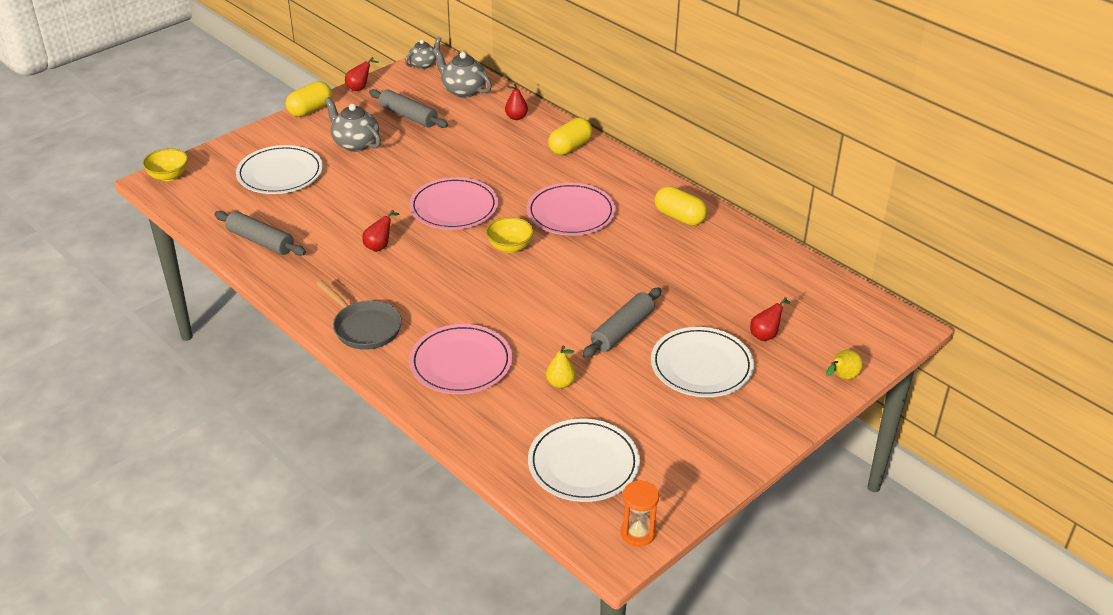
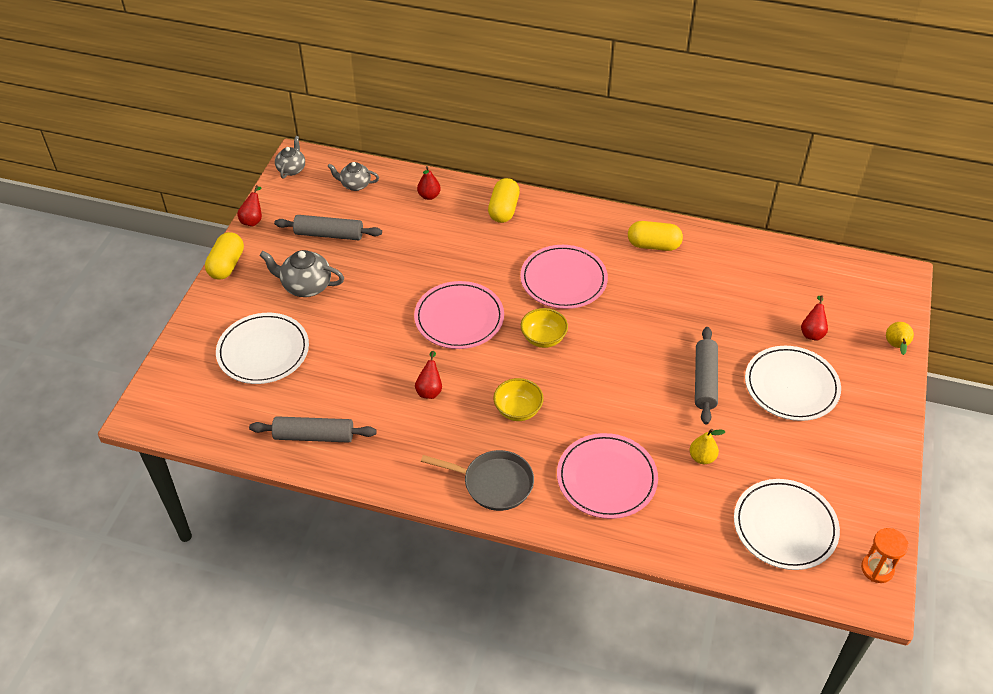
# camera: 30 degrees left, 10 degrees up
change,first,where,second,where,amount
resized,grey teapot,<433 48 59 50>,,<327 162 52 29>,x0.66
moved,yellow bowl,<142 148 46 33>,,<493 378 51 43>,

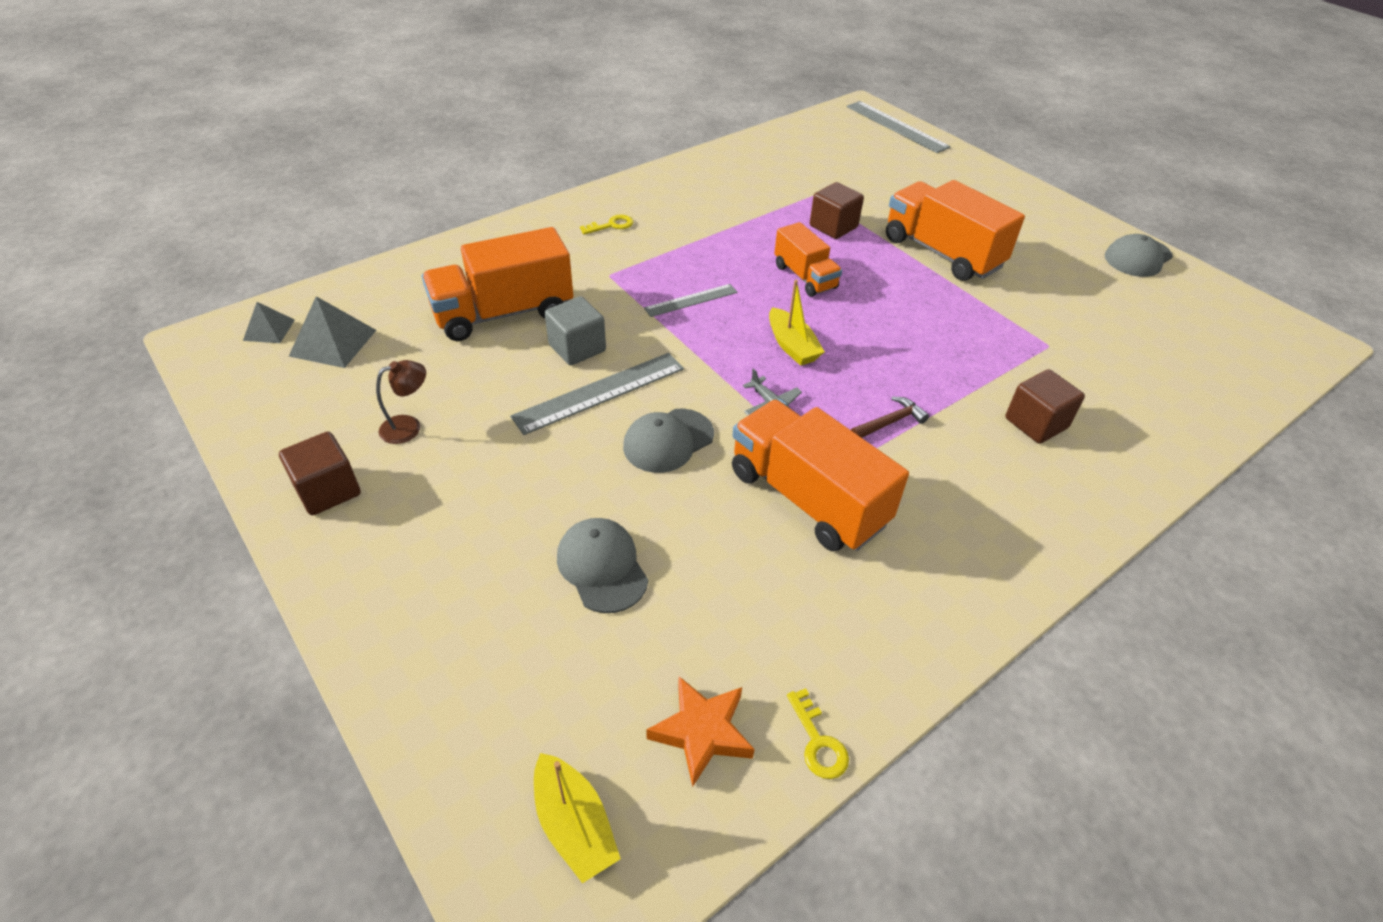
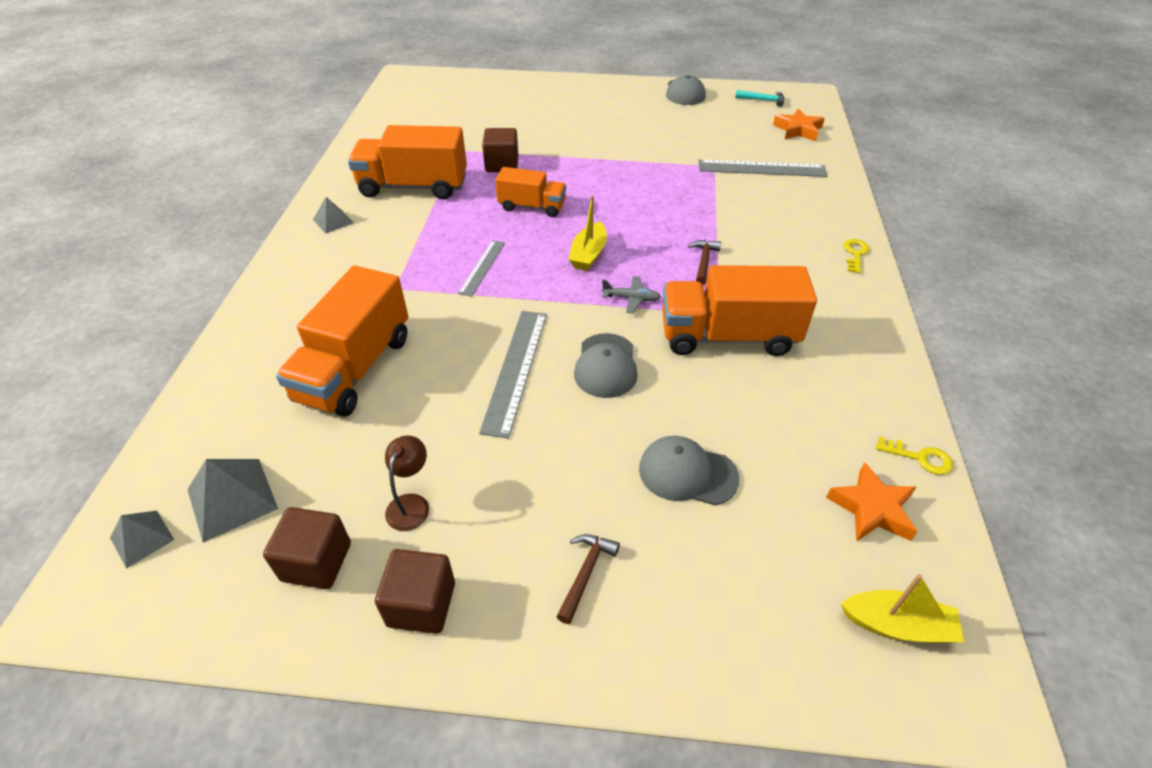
# camera: 45 degrees left, 0 degrees up
change,first,where,second,where,amount
moved,brown cube,<1005 369 80 75>,,<263 507 88 82>,
added,,,grey pyramid,<313 197 41 37>,
moved,orange truck,<886 180 139 101>,,<348 125 119 74>,
added,,,brown hammer,<556 534 64 90>,
turned,yellow boat,<769 280 56 86>,,<568 195 39 76>,90 degrees clockwise
moved,grey ruler,<847 101 104 52>,,<699 160 129 17>,
added,,,turquoise hammer,<735 90 49 17>,
added,,,orange star,<773 108 52 33>,
moved,yellow key,<580 214 53 21>,,<844 239 25 35>,
removed,grey cube,<545 297 61 68>,,,

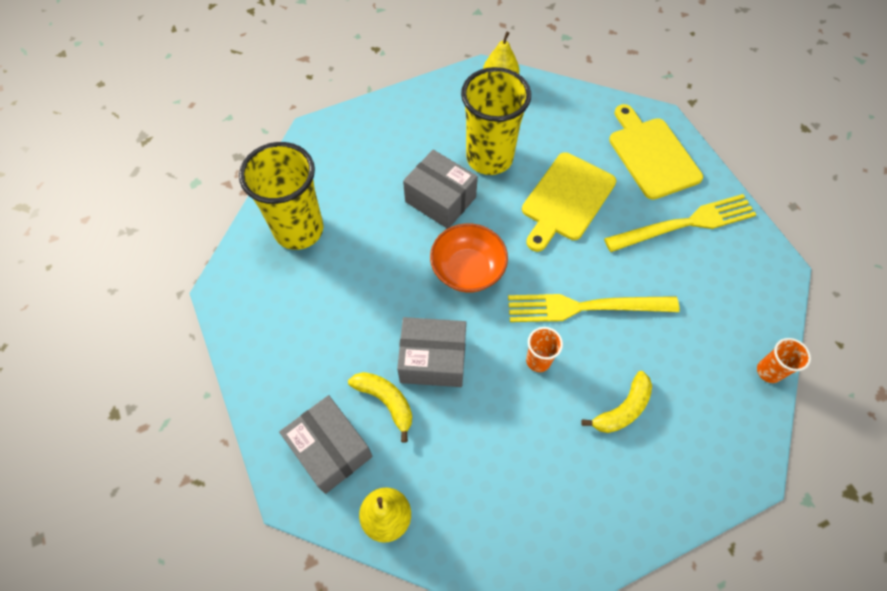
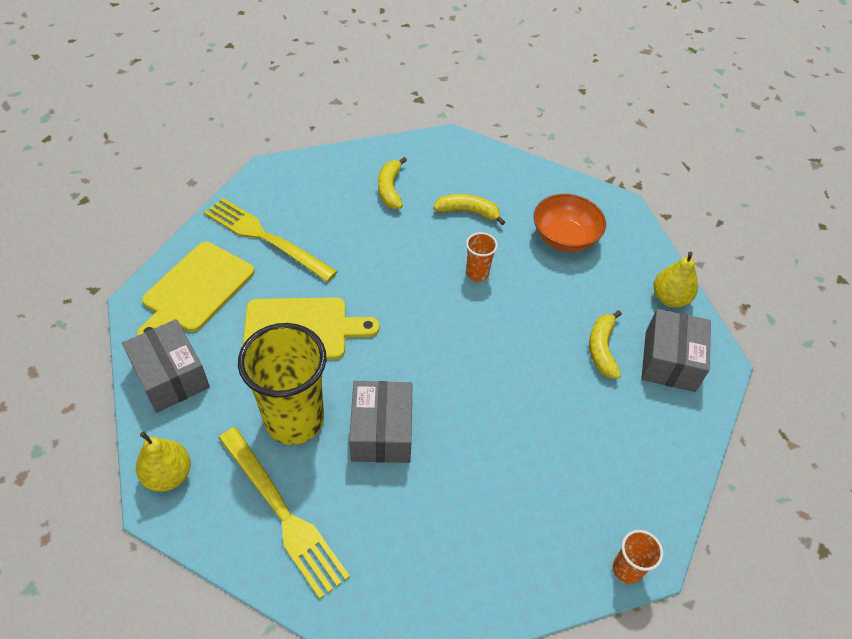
# camera: 130 degrees left, 10 degrees down
change,first,where,second,where,amount
moved,grey box,<397 317 69 70>,,<122 319 88 94>,
moved,yellow fork,<508 294 172 28>,,<219 427 131 172>,
added,,,yellow banana,<378 157 29 52>,
moved,orange bowl,<430 223 78 69>,,<533 194 73 58>,
moved,orange cup,<757 338 54 45>,,<613 530 50 54>,
removed,yellow cup,<239 142 84 108>,,,

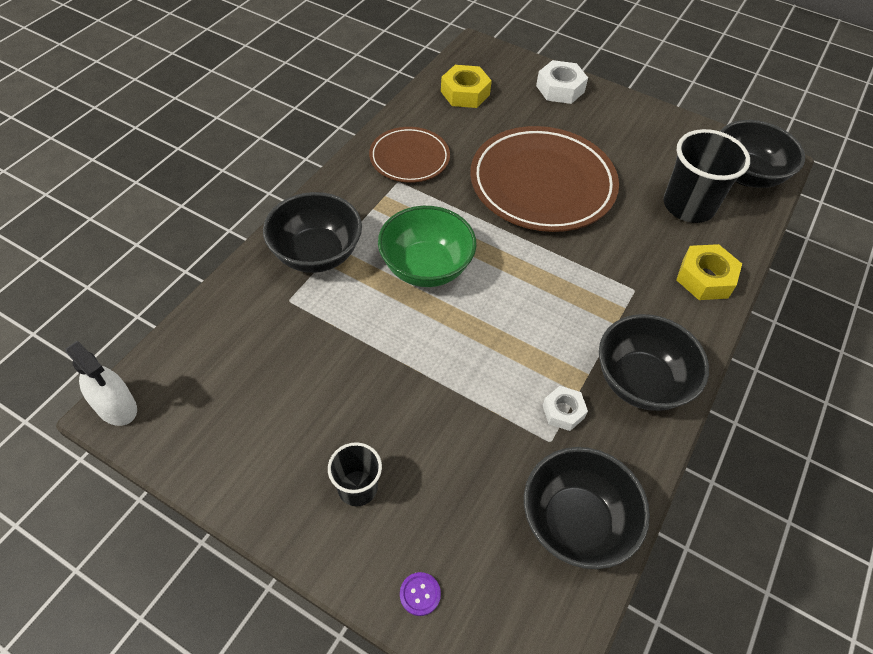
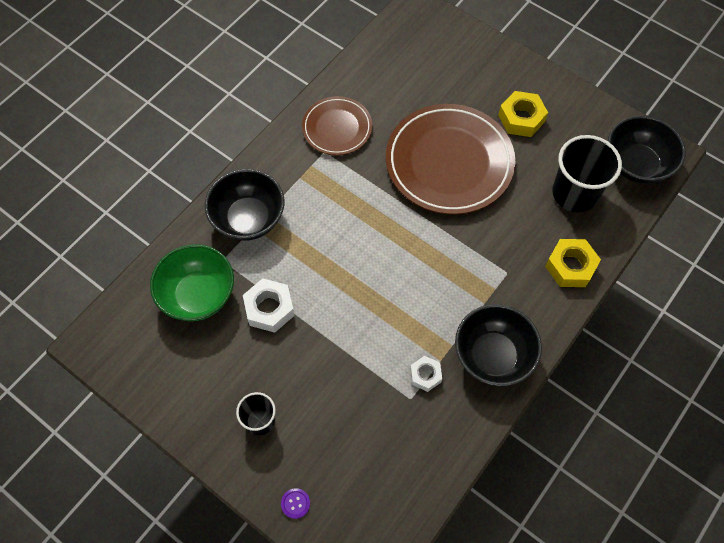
# camera: 10 degrees right, 10 degrees up
change,first,where,second,where,amount
moved,green bowl,<378 206 99 81>,,<150 244 84 77>,
moved,white nut,<536 60 52 44>,,<243 278 52 55>,
moved,yellow nut,<441 65 51 43>,,<498 91 50 46>,
removed,white spray bottle,<65 341 72 85>,,,
removed,black bowl,<524 447 126 122>,,,

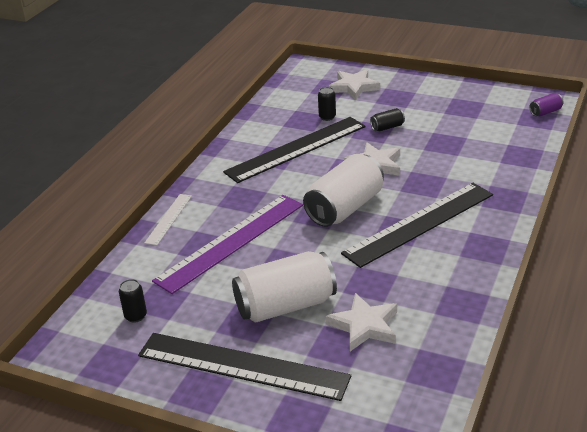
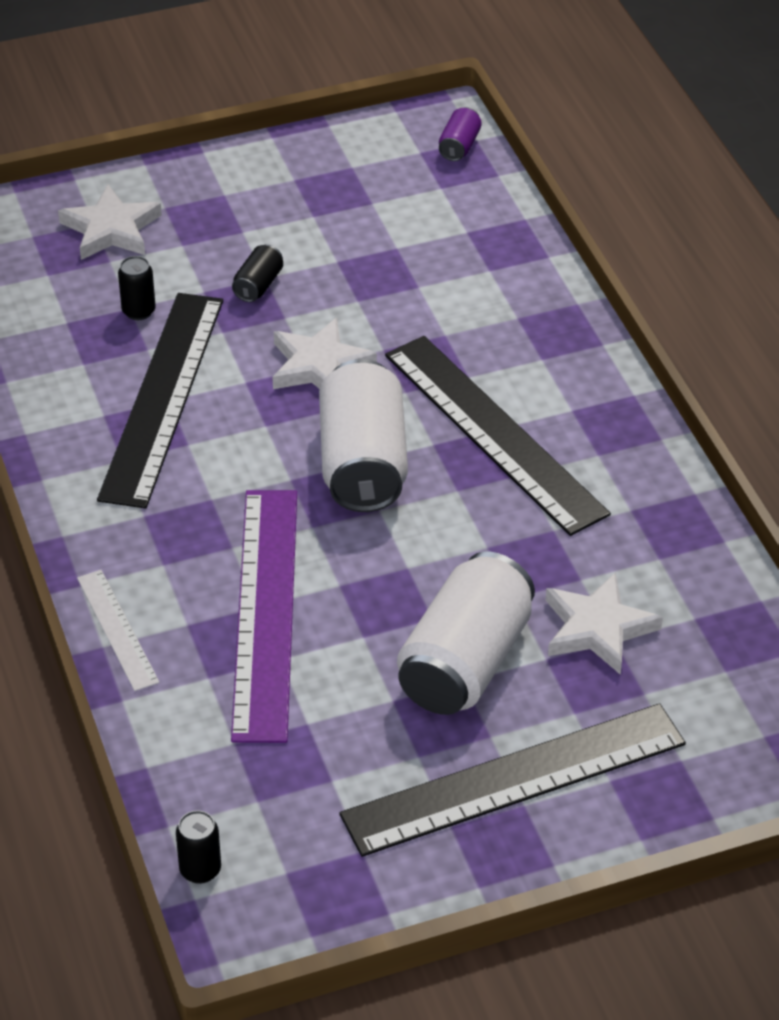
# camera: 45 degrees left, 10 degrees up
change,first,where,second,where,amount
moved,black can,<119 279 28 44>,,<176 810 45 74>,
turned,black ruler,<341 183 152 85>,,<385 336 226 200>,45 degrees counterclockwise

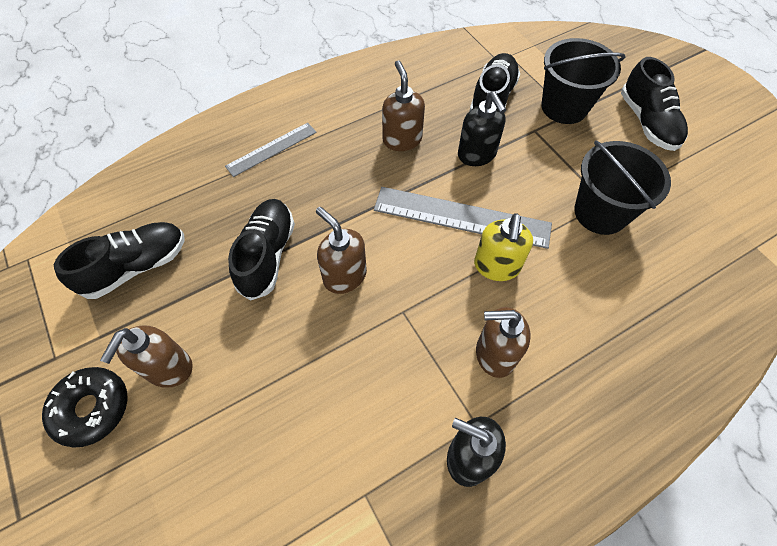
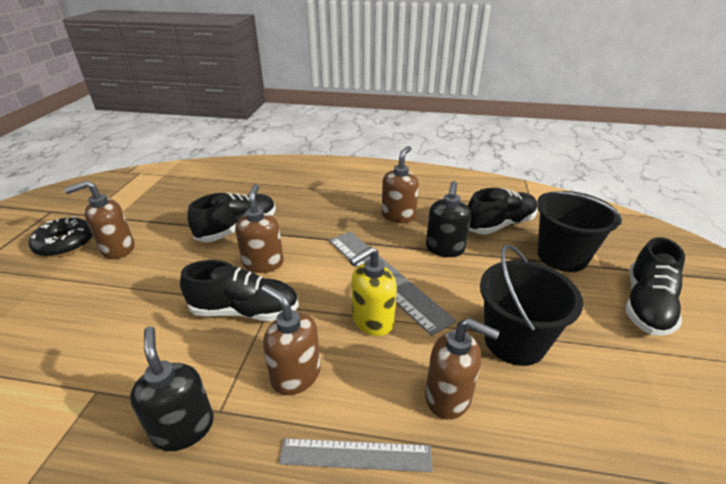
# camera: 40 degrees right, 25 degrees down
change,first,where,second,where,amount
moved,black shoe,<54 222 130 77>,,<180 260 119 61>,
moved,grey ruler,<225 123 92 54>,,<279 438 154 34>,
added,,,brown soap dispenser,<425 318 75 102>,

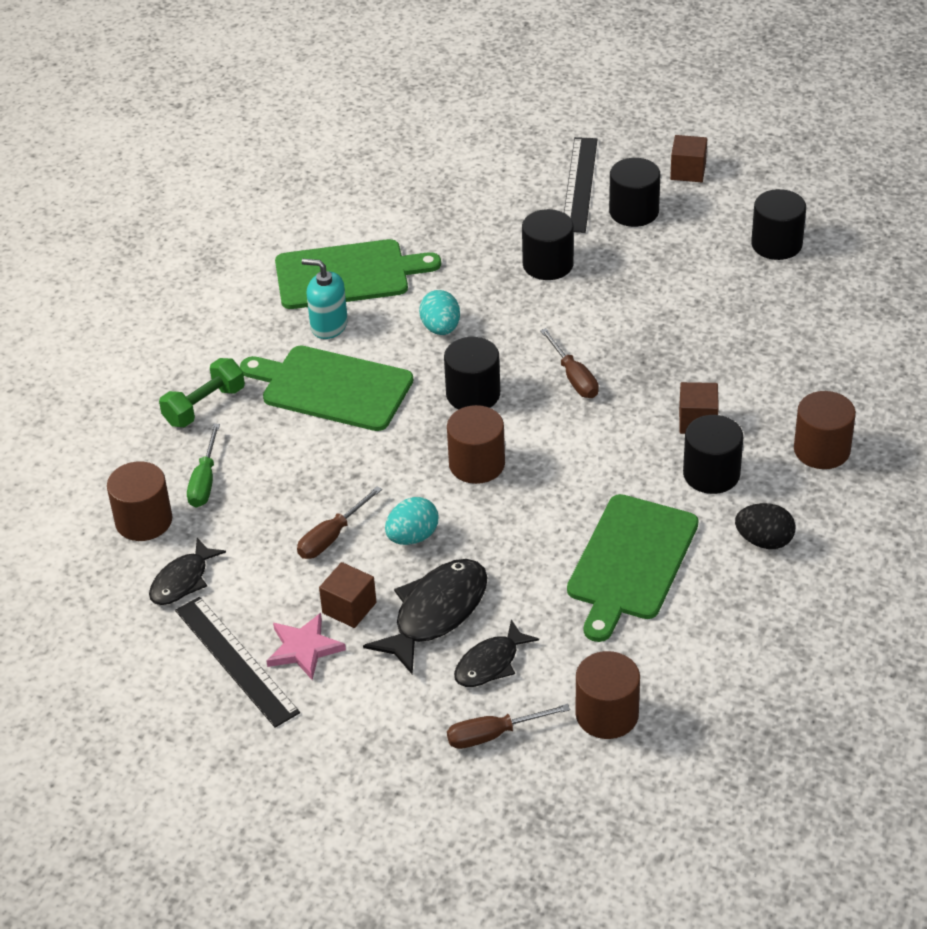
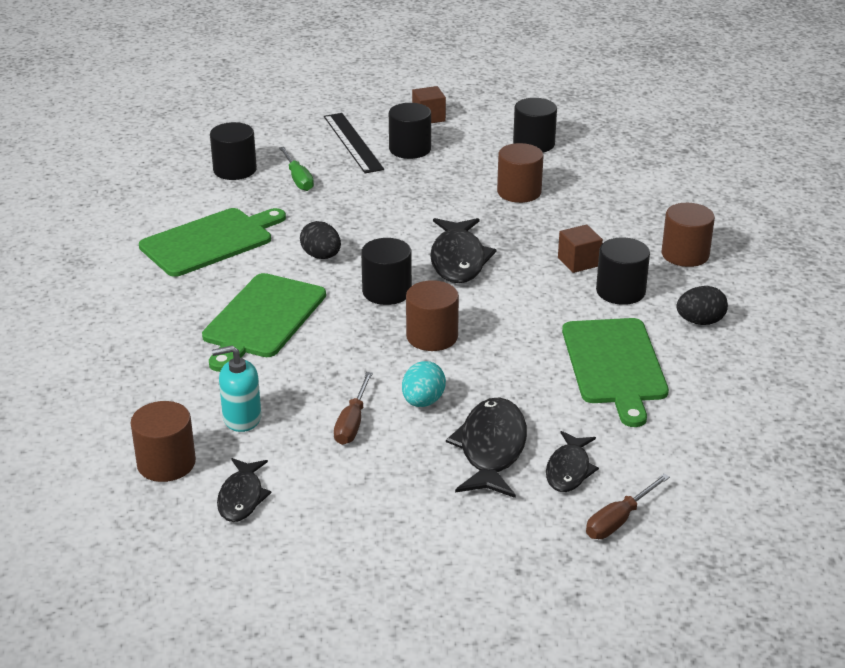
# camera: 30 degrees left, 10 degrees down
change,first,where,second,where,amount
turned,green cutting board,<240 345 173 86>,,<202 273 124 99>,60 degrees counterclockwise
moved,black cylinder,<522 209 52 71>,,<210 122 47 58>,
moved,turquoise soap dispenser,<302 259 46 80>,,<212 345 49 87>,
moved,green screwdriver,<187 423 33 85>,,<279 147 35 44>,
recoloured,turquoise egg,<419 290 41 45>,black egg,<300 221 41 38>,
replaced,brown screwdriver,<540 328 59 70>,black fish,<430 218 67 65>,
moved,brown cylinder,<576 651 64 88>,,<497 143 46 60>,
removed,green dumbbell,<159 358 86 69>,,,
removed,black ruler,<175 597 125 131>,,,
removed,pink star,<267 613 79 67>,,,
removed,brown cube,<319 562 57 66>,,,

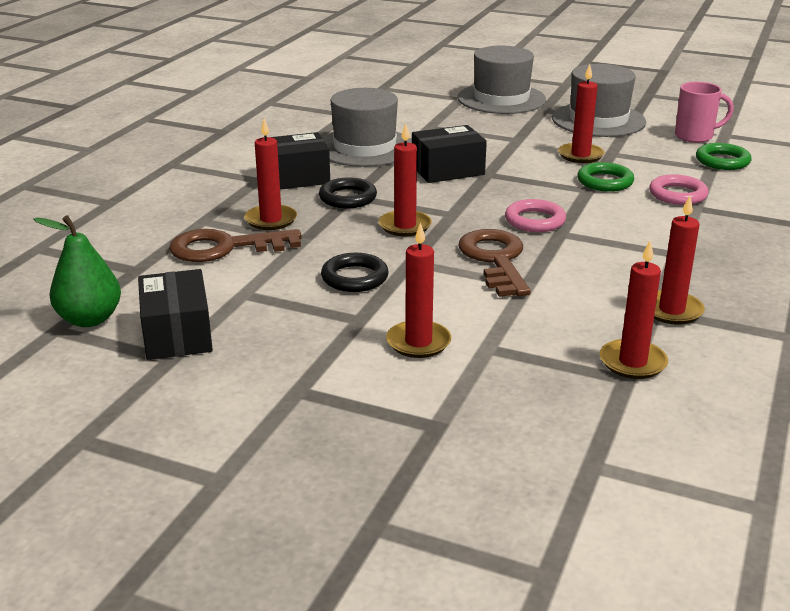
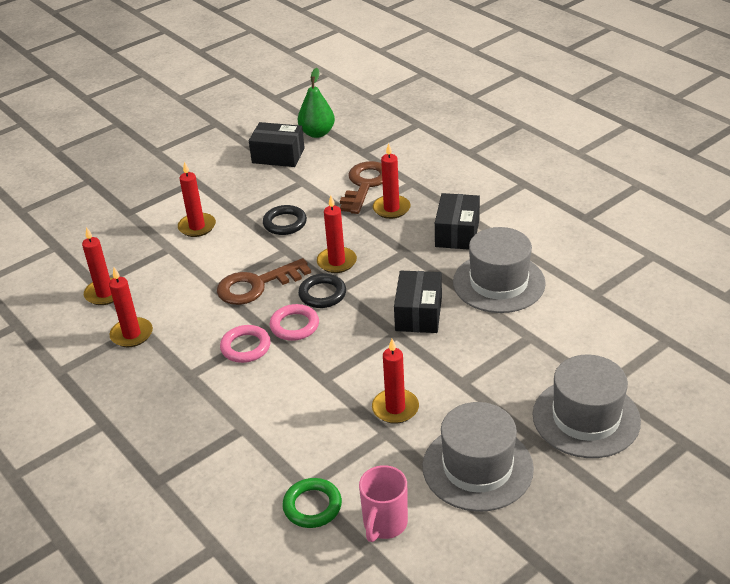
# camera: 120 degrees right, 10 degrees up
change,first,where,second,where,amount
turned,brown key,<458 229 73 68>,,<217 258 94 47>,135 degrees clockwise
moved,pink ring,<649 174 60 31>,,<220 325 51 38>,
moved,black ring,<319 178 58 30>,,<298 274 48 34>,
removed,green ring,<577 162 57 30>,,,

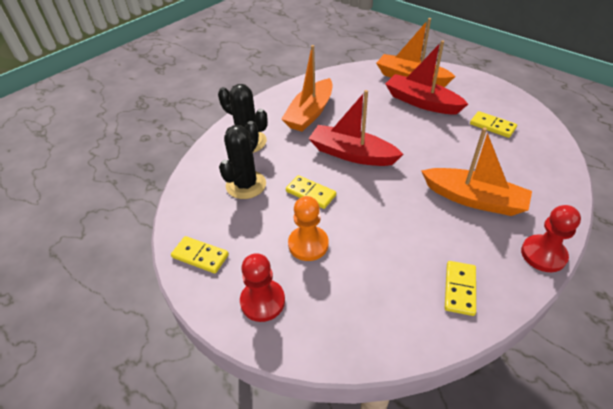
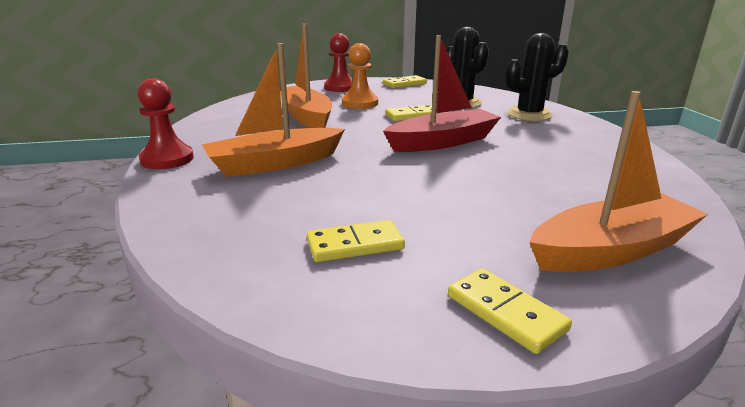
# camera: 125 degrees right, 20 degrees down
change,first,where,second,where,amount
moved,orange boat,<281 45 51 87>,,<280 24 52 104>,
moved,yellow domino,<445 261 31 55>,,<448 268 124 86>,
removed,red boat,<385 40 83 74>,,,

